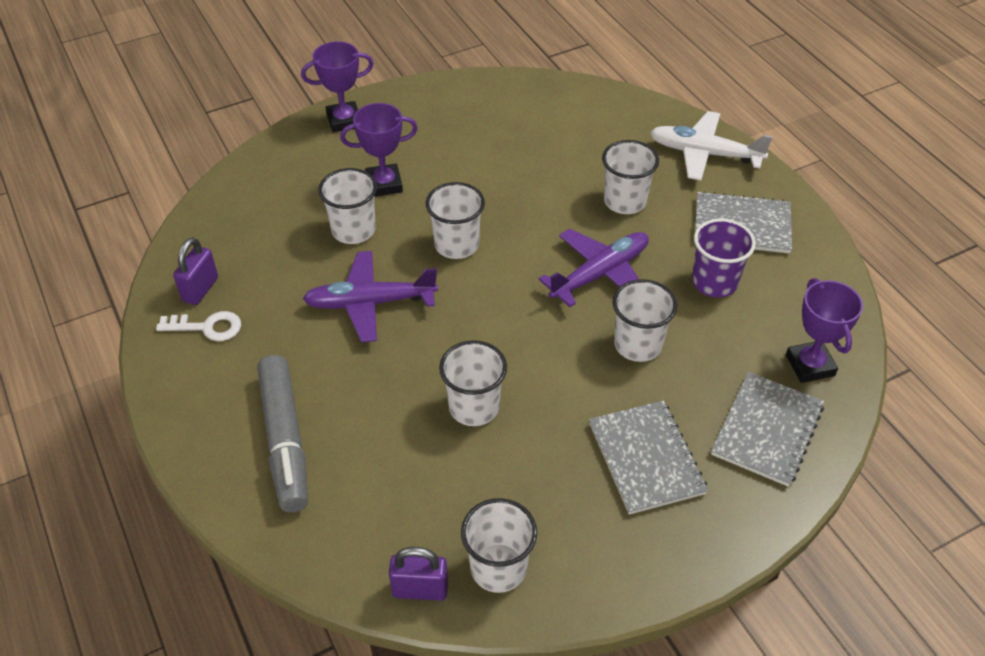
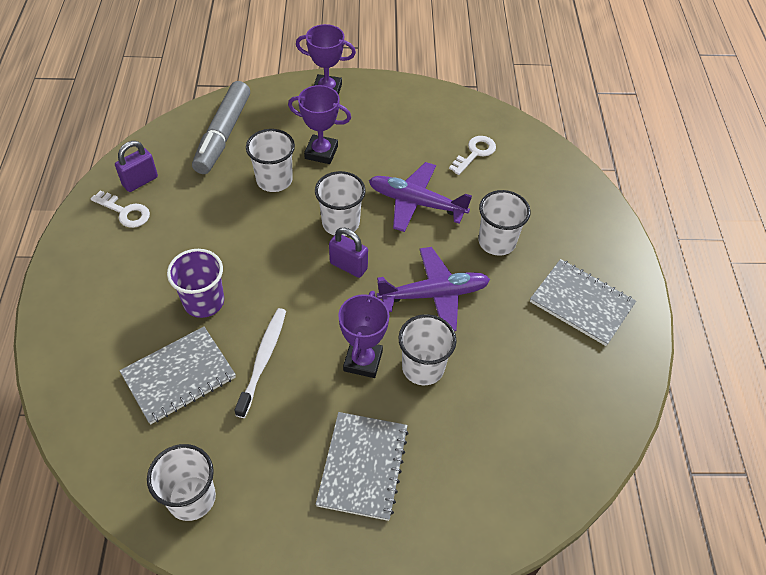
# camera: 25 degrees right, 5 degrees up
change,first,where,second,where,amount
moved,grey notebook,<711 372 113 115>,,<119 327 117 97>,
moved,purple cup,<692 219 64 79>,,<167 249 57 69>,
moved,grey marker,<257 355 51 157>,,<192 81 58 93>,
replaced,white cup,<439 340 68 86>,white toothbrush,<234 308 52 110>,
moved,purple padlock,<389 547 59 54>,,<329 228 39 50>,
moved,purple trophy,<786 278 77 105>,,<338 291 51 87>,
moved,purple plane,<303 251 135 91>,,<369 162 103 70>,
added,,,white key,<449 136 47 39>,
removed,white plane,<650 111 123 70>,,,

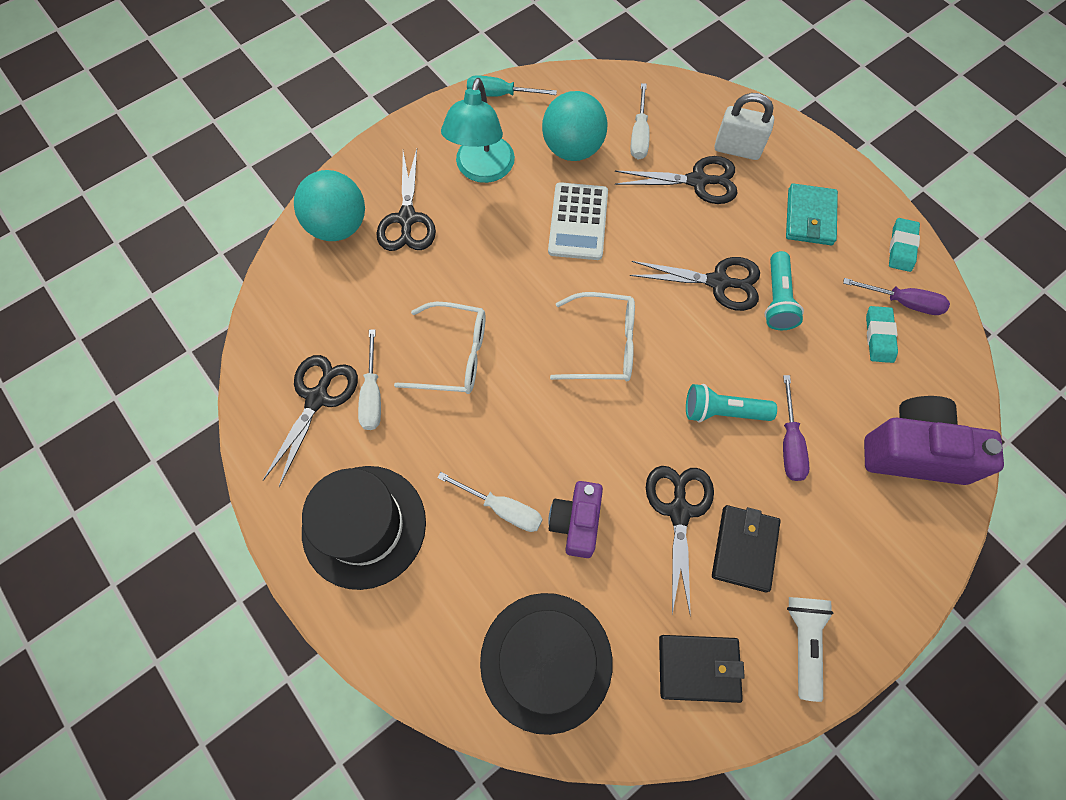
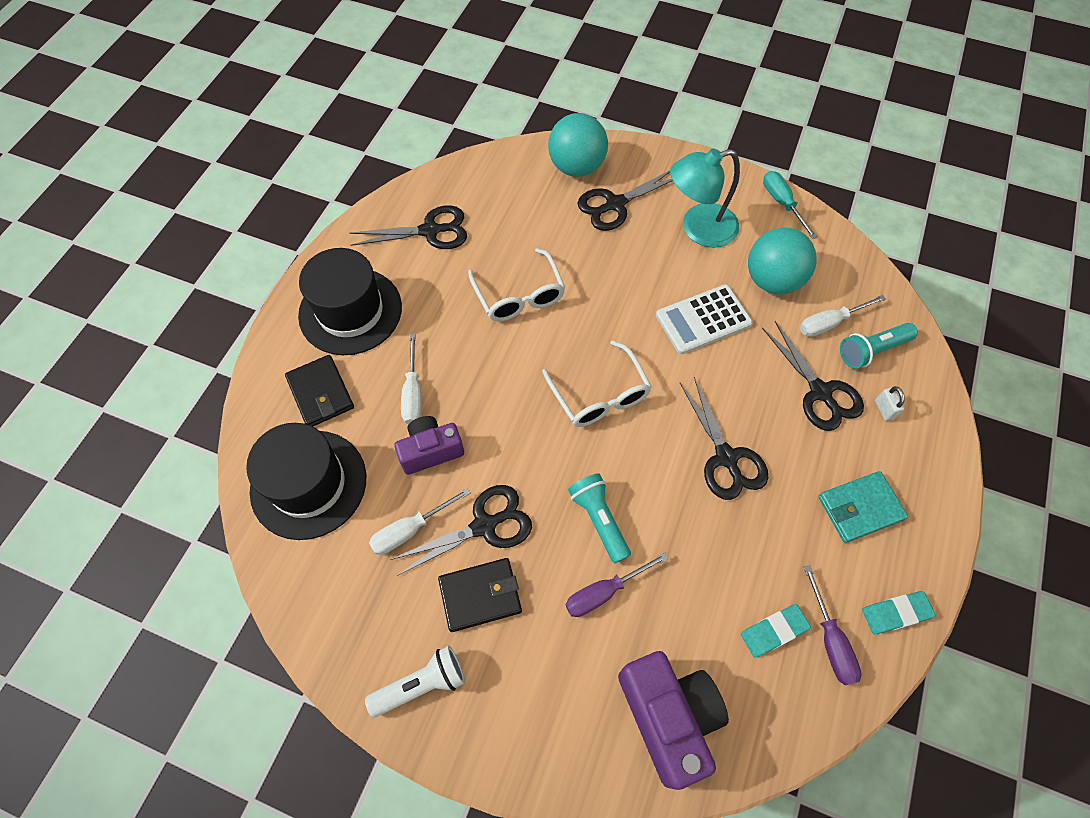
# camera: 60 degrees right, 5 degrees down
change,first,where,second,where,amount
moved,black wallet,<659 635 86 68>,,<285 355 69 71>,
moved,white screwdriver,<358 329 23 101>,,<369 488 101 67>,
moved,turquoise flashlight,<764 251 40 79>,,<840 323 78 46>,
resized,white padlock,<715 93 59 67>,,<875 386 30 35>,x0.50

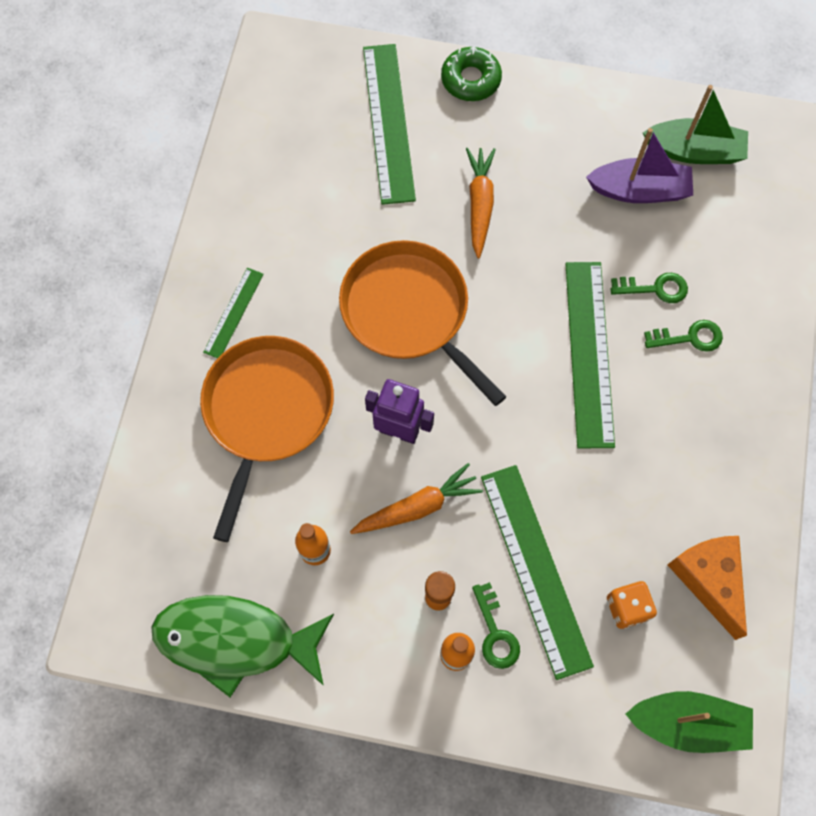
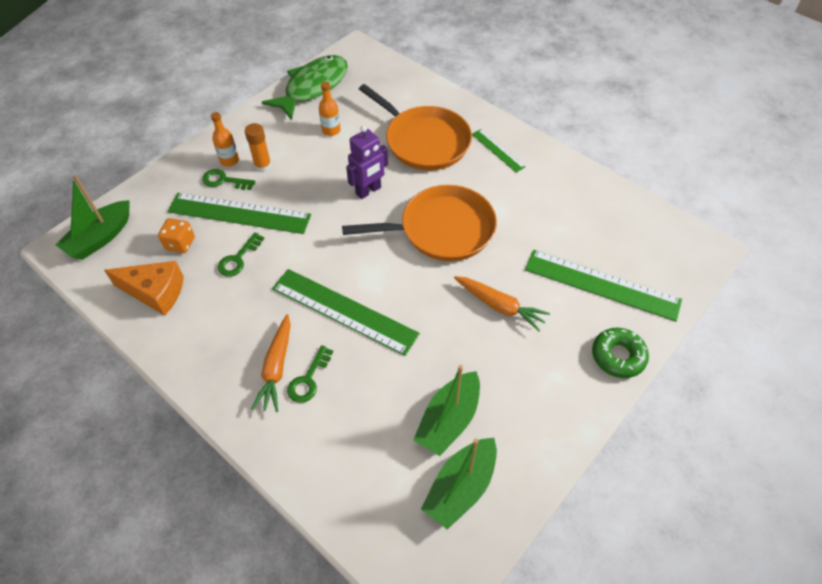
# camera: 120 degrees right, 15 degrees down
change,first,where,second,where,amount
moved,green key,<611 273 77 30>,,<218 232 46 45>,
moved,orange carrot,<350 463 133 71>,,<251 314 40 98>,
recoloured,purple boat,<586 128 107 75>,green boat,<413 365 67 91>,

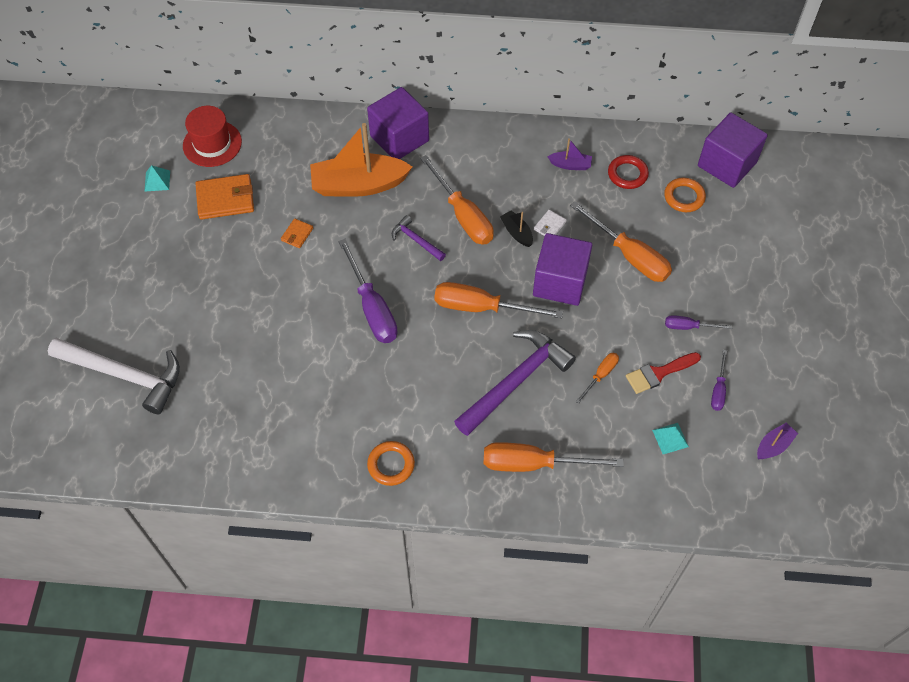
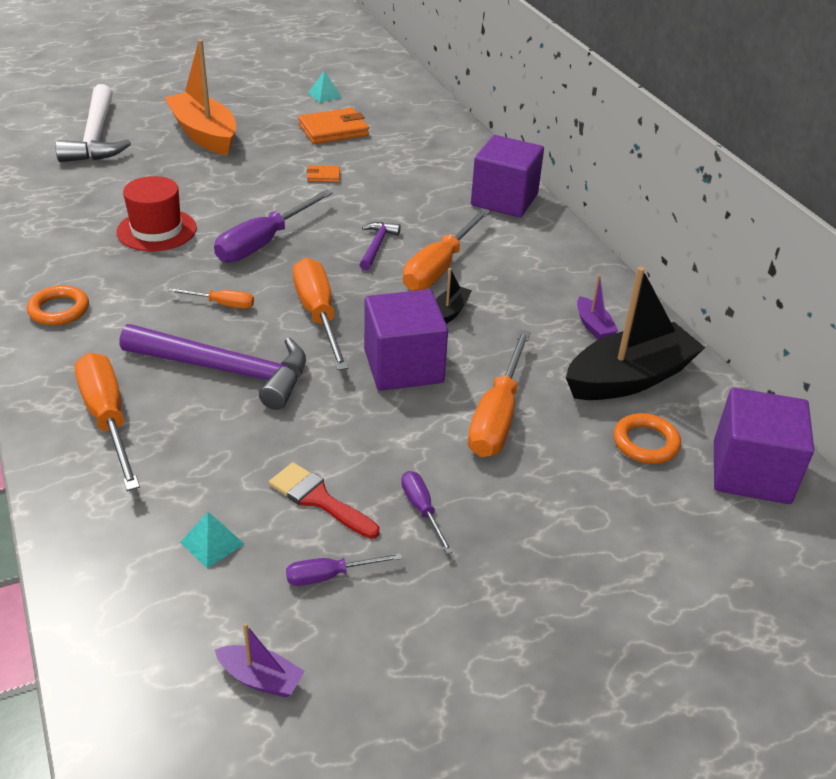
# camera: 60 degrees right, 20 degrees down
change,first,where,second,where,amount
moved,red hat,<183 106 59 61>,,<116 176 81 75>,
moved,orange boat,<310 123 103 74>,,<164 39 72 116>,
moved,orange screwdriver,<575 353 44 51>,,<168 288 86 21>,
turned,orange wallet,<195 174 59 46>,,<298 108 71 36>,75 degrees counterclockwise
replaced,red ring,<608 155 41 34>,black boat,<566 267 139 133>,
removed,white wallet,<534 210 32 26>,,,

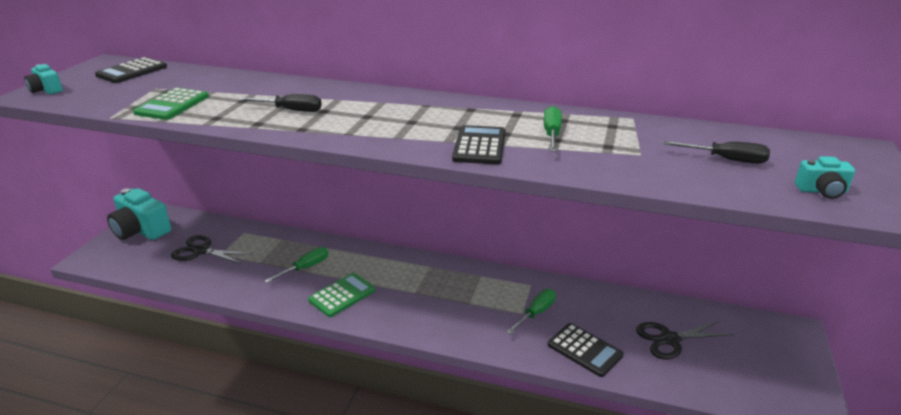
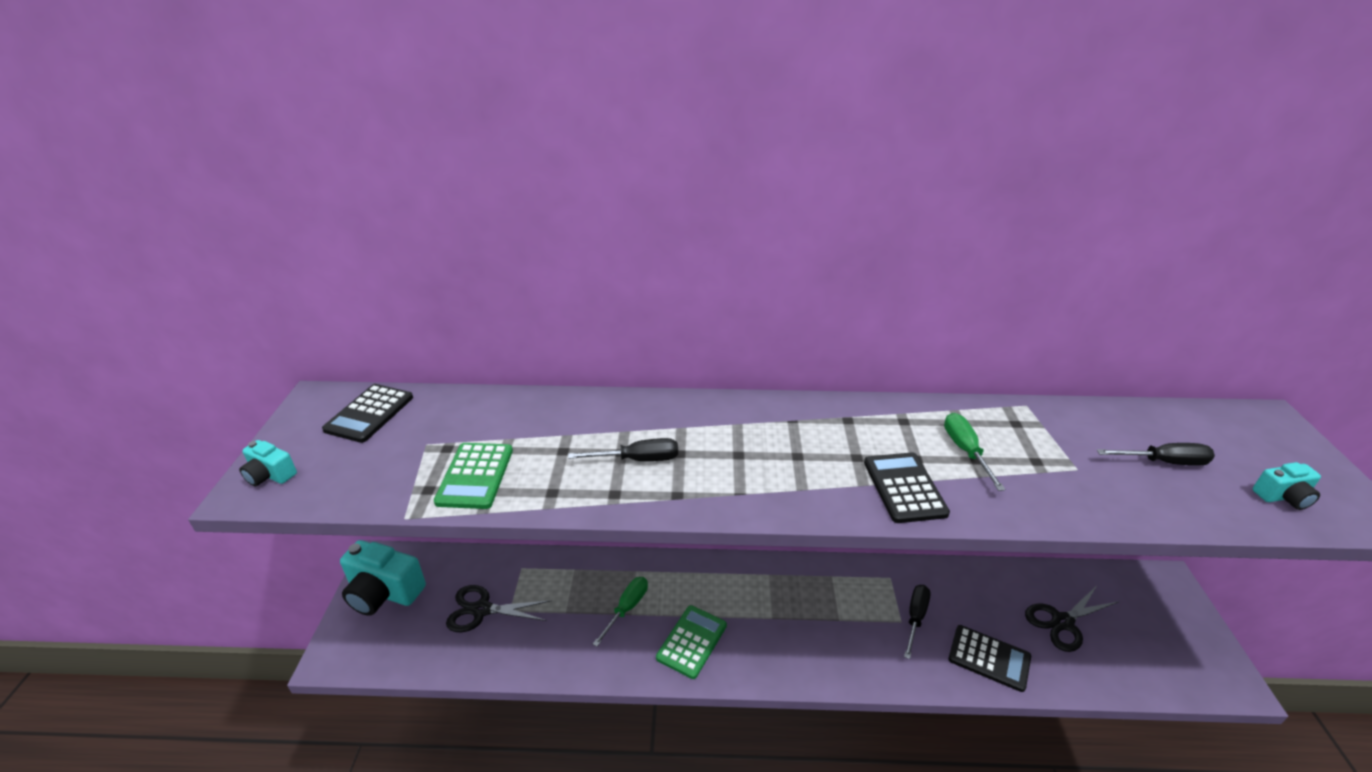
# camera: 15 degrees left, 5 degrees up
change,first,where,second,where,amount
recoloured,green screwdriver,<506 289 50 45>,black screwdriver,<904 585 27 74>,

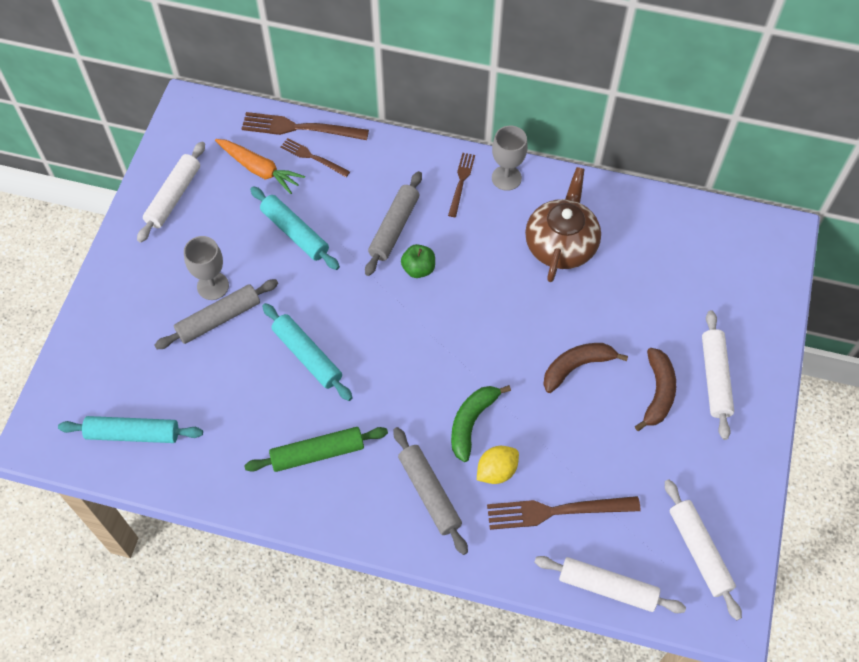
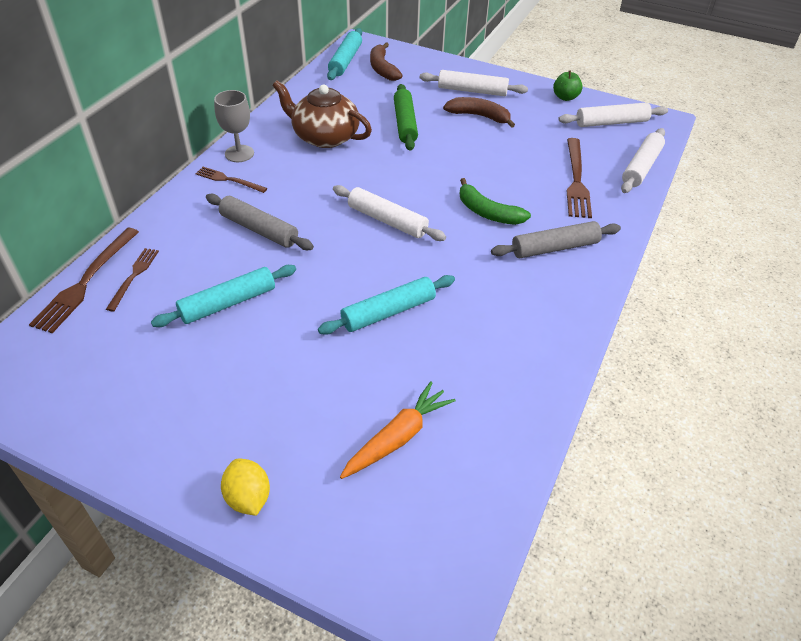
# camera: 80 degrees left, 15 degrees down
change,first,where,second,where,amount
turned,brown fork,<280 138 70 39>,,<106 248 53 63>,150 degrees clockwise
moved,yellow lemon,<477 446 42 38>,,<221 458 49 58>,
moved,turquoise rolling pin,<58 416 145 27>,,<327 28 35 52>,
moved,white rolling pin,<137 142 68 101>,,<333 185 113 56>,
moved,orange carrot,<215 139 90 55>,,<340 381 116 98>,
moved,brown banana,<543 343 85 50>,,<370 42 33 39>,
moved,green rolling pin,<244 427 144 45>,,<394 84 24 67>,
moved,green apple,<401 244 34 34>,,<553 70 30 31>,
removed,grey rolling pin,<154 279 124 70>,,,
removed,grey goblet,<184 236 45 64>,,,

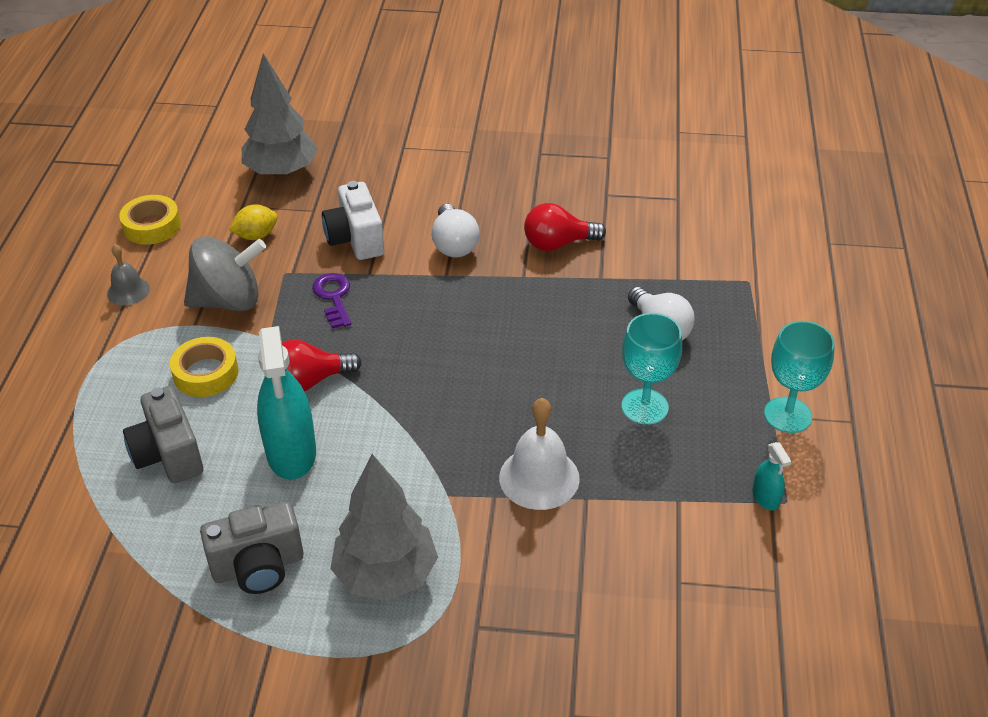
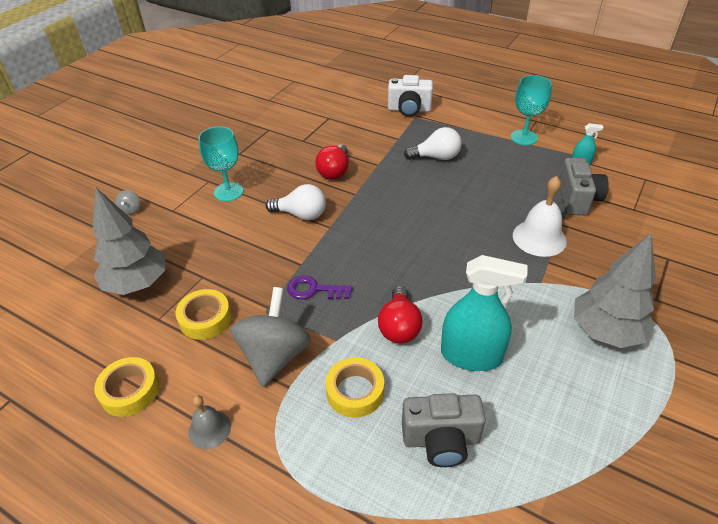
# camera: 65 degrees left, 0 degrees up
change,first,where,second,where,amount
added,,,grey spinning top,<115 190 25 25>,
replaced,yellow lemon,<229 204 49 36>,yellow tape,<175 289 56 51>,
moved,turquoise goblet,<622 313 60 112>,,<198 126 45 75>,
moved,white camera,<322 181 62 79>,,<388 75 45 42>,
moved,grey camera,<200 502 104 92>,,<560 158 48 57>,

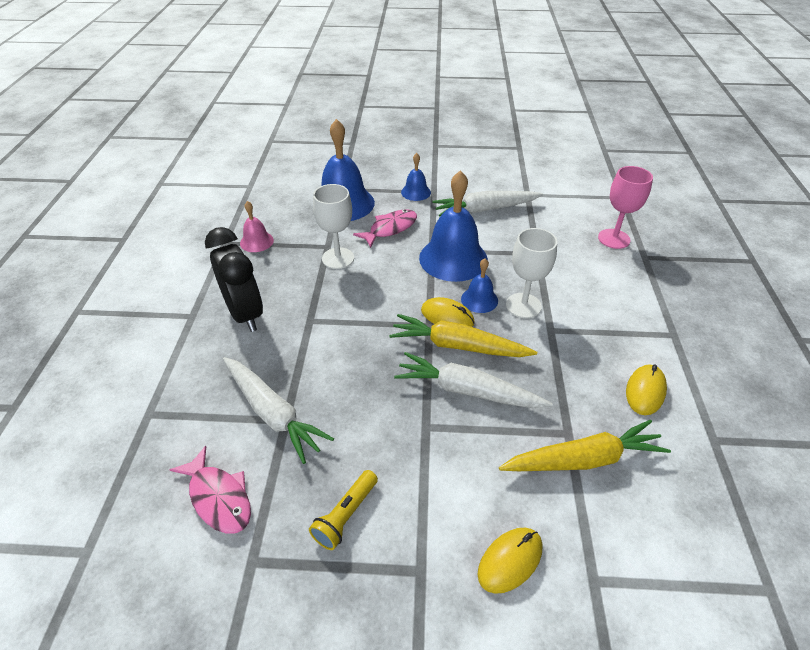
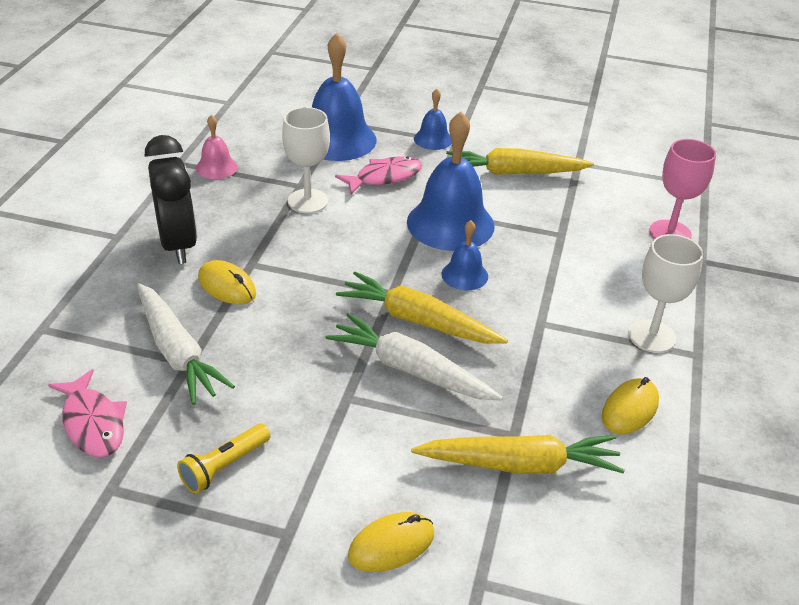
# camera: 10 degrees right, 5 degrees down
change,first,where,second,where,amount
moved,yellow mouse,<421 297 54 30>,,<198 260 58 45>,
recoloured,white carrot,<432 191 111 26>,yellow carrot,<446 148 148 27>,
moved,white goblet,<506 228 51 90>,,<628 234 75 119>,

